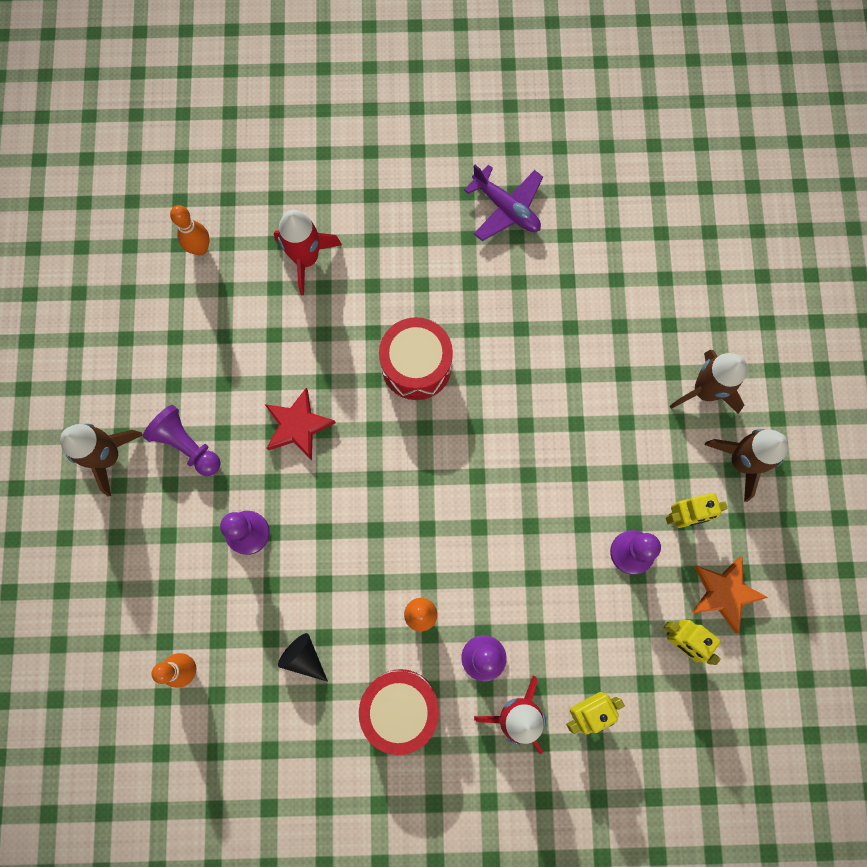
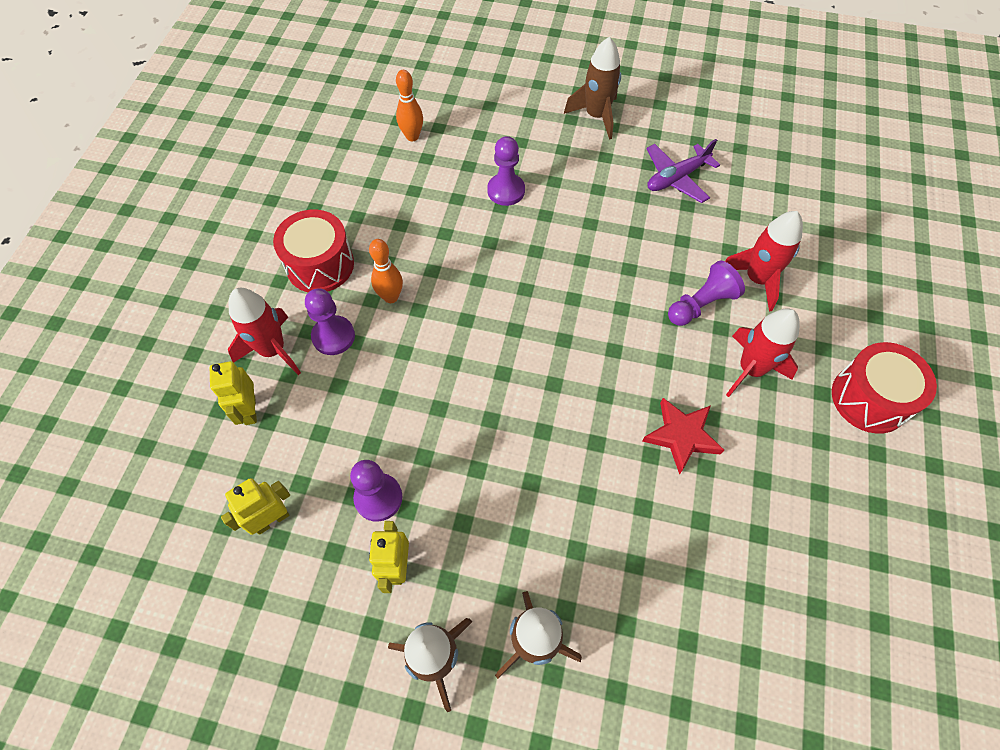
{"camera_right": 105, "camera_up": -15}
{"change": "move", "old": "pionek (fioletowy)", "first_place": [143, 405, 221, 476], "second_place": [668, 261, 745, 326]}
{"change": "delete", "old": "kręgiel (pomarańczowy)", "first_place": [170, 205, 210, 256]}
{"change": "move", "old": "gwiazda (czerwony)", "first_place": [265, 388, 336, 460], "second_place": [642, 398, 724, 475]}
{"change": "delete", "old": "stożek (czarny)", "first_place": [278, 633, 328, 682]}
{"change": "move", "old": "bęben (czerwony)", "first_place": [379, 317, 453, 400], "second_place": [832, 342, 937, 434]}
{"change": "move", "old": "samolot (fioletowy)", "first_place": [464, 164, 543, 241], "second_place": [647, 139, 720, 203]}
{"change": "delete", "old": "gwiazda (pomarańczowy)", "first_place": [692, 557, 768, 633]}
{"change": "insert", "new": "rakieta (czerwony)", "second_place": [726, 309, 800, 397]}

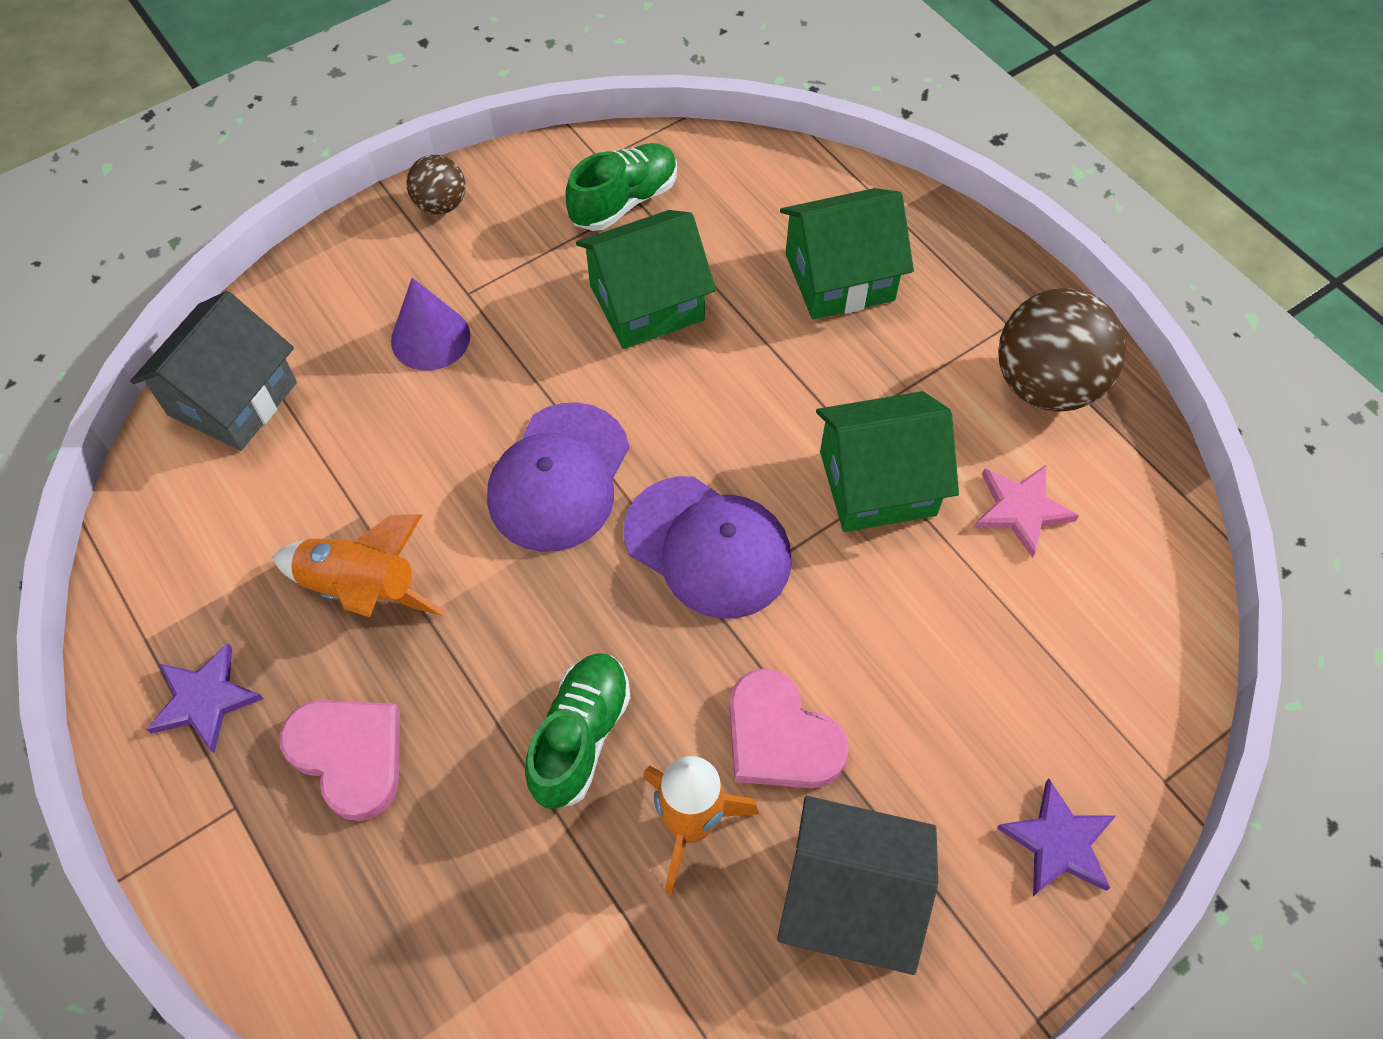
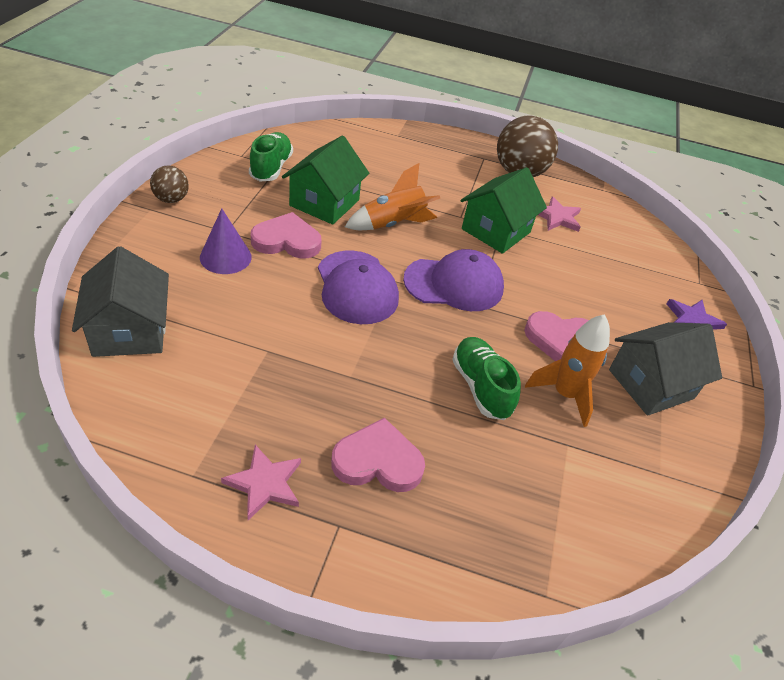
{"camera_right": -45, "camera_up": -15}
{"change": "recolor", "old": "gwiazda (fioletowy)", "new": "gwiazda (różowy)", "first_place": [146, 643, 264, 753], "second_place": [221, 445, 301, 520]}
{"change": "move", "old": "rakieta (pomarańczowy)", "first_place": [272, 514, 445, 617], "second_place": [345, 163, 440, 230]}
{"change": "delete", "old": "domek (zielony)", "first_place": [780, 188, 914, 319]}
{"change": "insert", "new": "serce (różowy)", "second_place": [251, 212, 322, 258]}

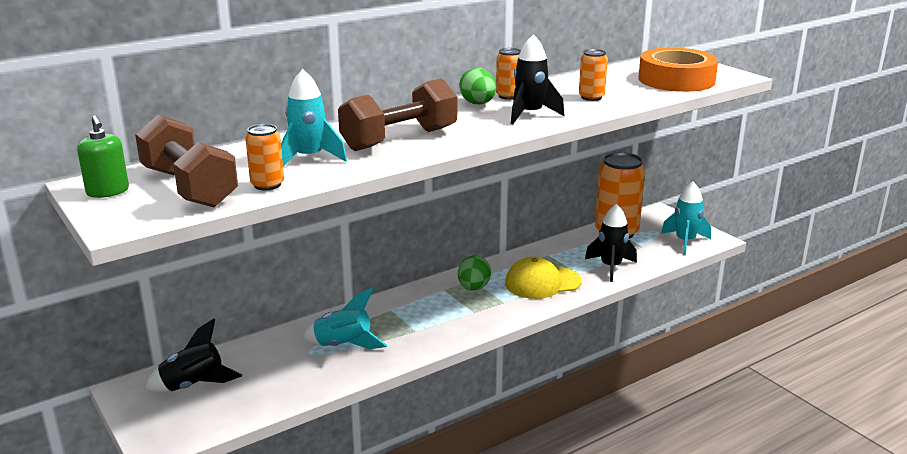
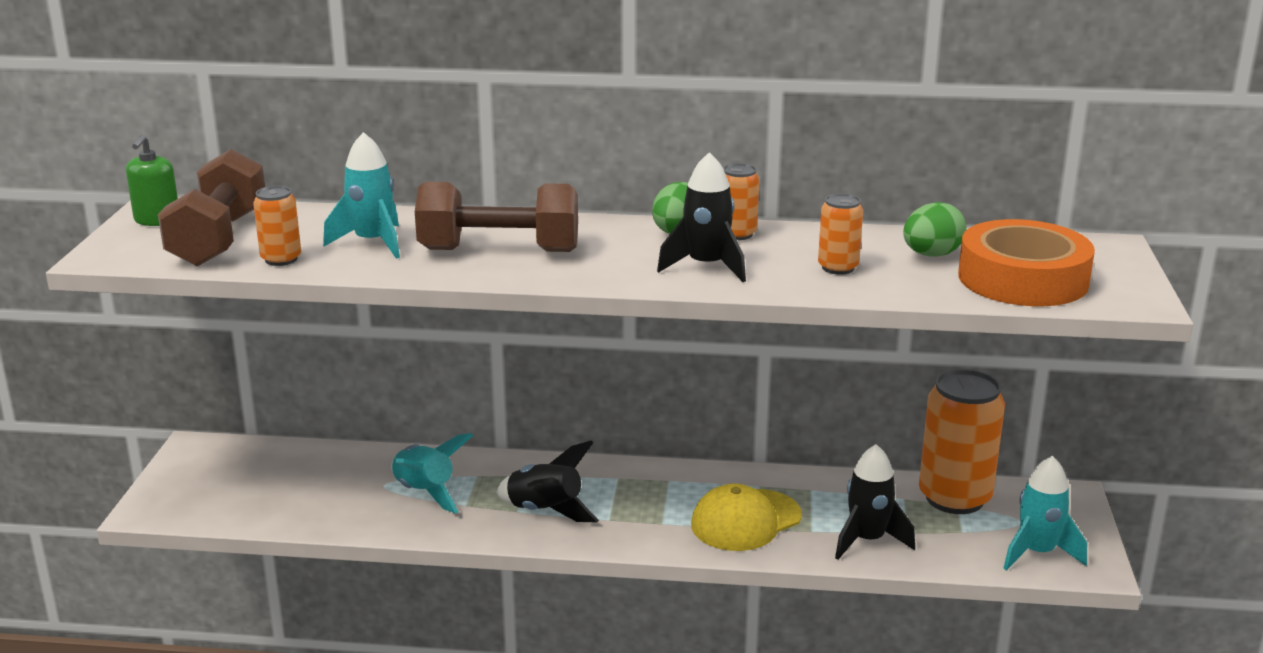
{"camera_right": 40, "camera_up": 0}
{"change": "move", "old": "rakieta (czarny)", "first_place": [144, 319, 242, 392], "second_place": [496, 440, 599, 522]}
{"change": "move", "old": "jajko (zielony)", "first_place": [458, 255, 491, 291], "second_place": [903, 202, 967, 257]}
{"change": "rotate", "old": "czapka (żółty)", "first_place": [505, 257, 582, 299], "second_place": [691, 484, 802, 551], "degrees": -60}

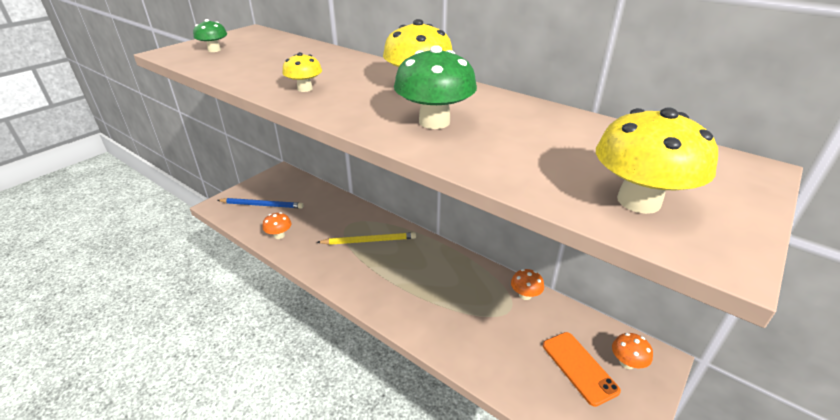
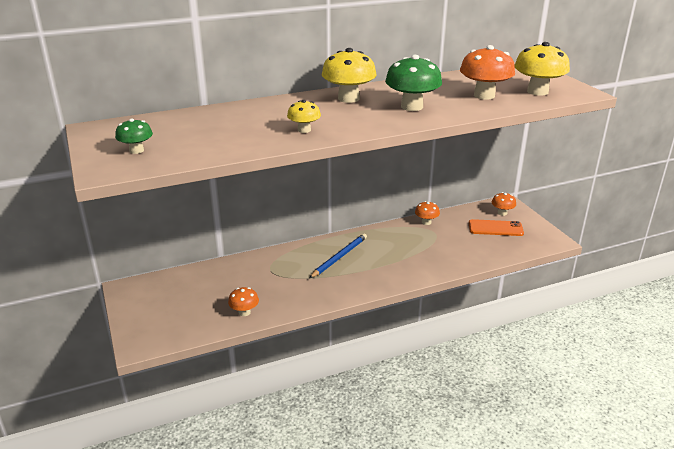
{"camera_right": -60, "camera_up": -5}
{"change": "move", "old": "ołówek (niebieski)", "first_place": [218, 198, 304, 209], "second_place": [309, 234, 367, 278]}
{"change": "delete", "old": "ołówek (żółty)", "first_place": [317, 232, 416, 245]}
{"change": "insert", "new": "grzyb (pomarańczowy)", "second_place": [460, 45, 515, 100]}

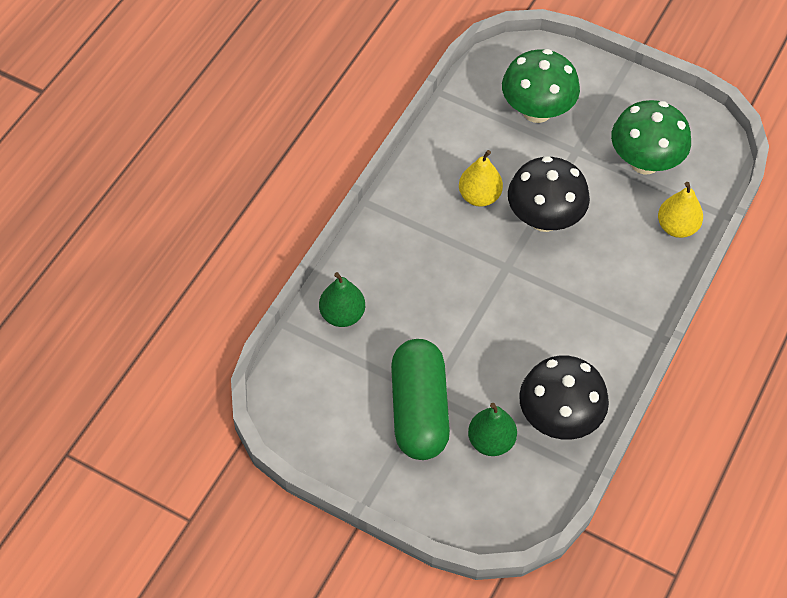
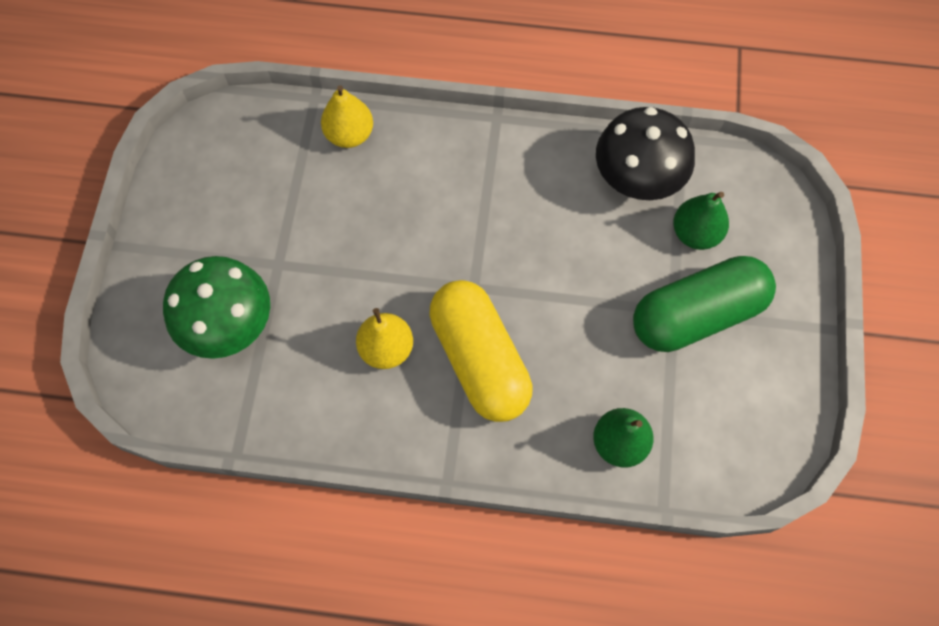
{"camera_right": -110, "camera_up": 10}
{"change": "delete", "old": "grzyb (czarny)", "first_place": [508, 156, 590, 232]}
{"change": "delete", "old": "grzyb (zielony)", "first_place": [611, 100, 691, 174]}
{"change": "insert", "new": "kapsułka (żółty)", "second_place": [429, 280, 532, 422]}

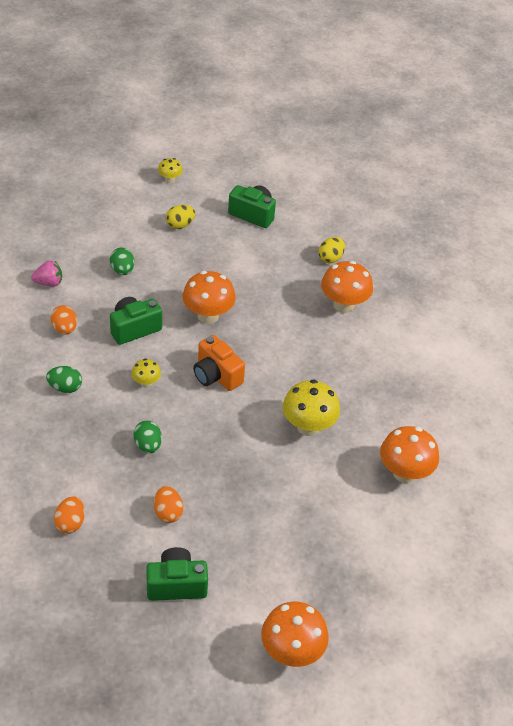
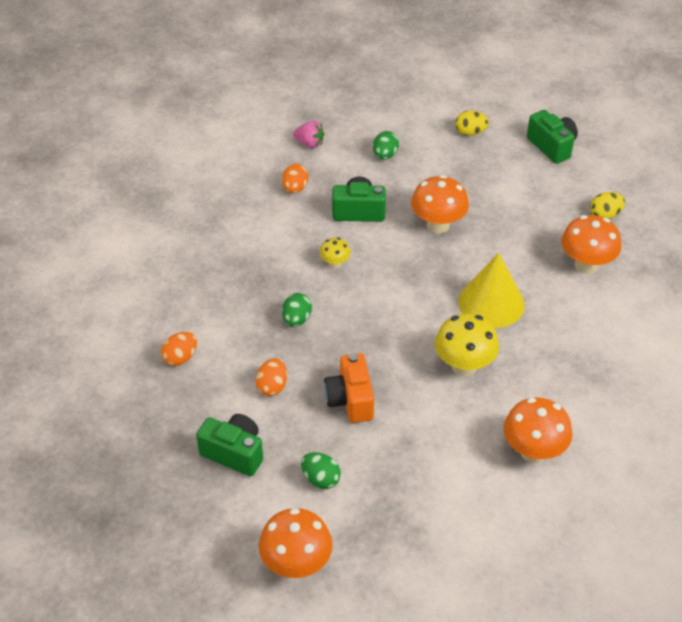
{"camera_right": 35, "camera_up": 0}
{"change": "move", "old": "jajko (zielony)", "first_place": [46, 366, 82, 393], "second_place": [301, 452, 341, 489]}
{"change": "delete", "old": "grzyb (żółty)", "first_place": [158, 158, 183, 183]}
{"change": "move", "old": "aparat fotograficzny (pomarańczowy)", "first_place": [193, 335, 245, 391], "second_place": [324, 353, 374, 423]}
{"change": "insert", "new": "stożek (żółty)", "second_place": [459, 253, 525, 328]}

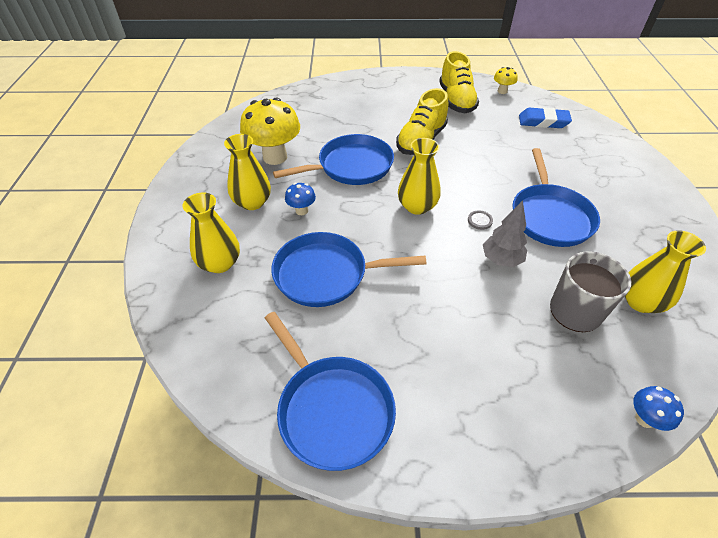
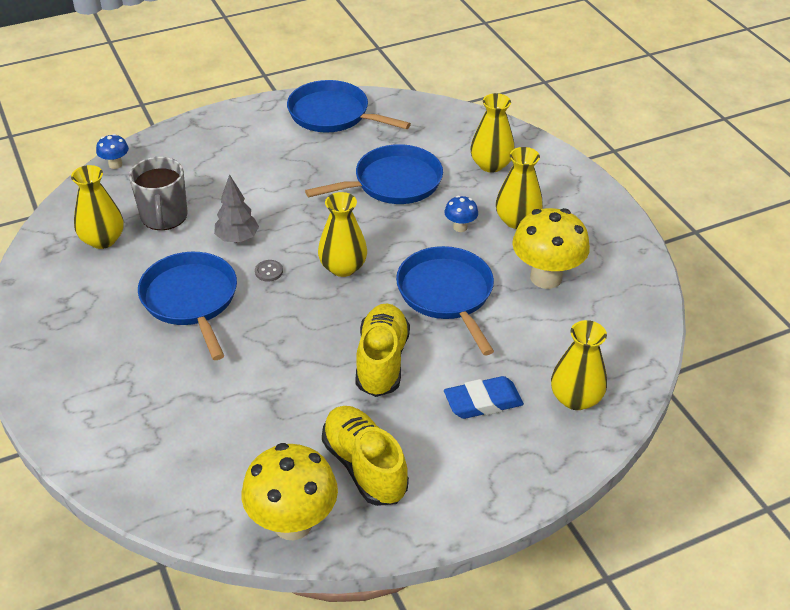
{"camera_right": 155, "camera_up": -5}
{"change": "rotate", "old": "patelnia (niebieski)", "first_place": [273, 134, 394, 185], "second_place": [396, 246, 494, 355], "degrees": 120}
{"change": "resize", "old": "grzyb (żółty)", "first_place": [494, 67, 518, 94], "second_place": [242, 443, 338, 540], "factor": 2.13}
{"change": "move", "old": "gumka do mazania (niebieski)", "first_place": [519, 107, 572, 128], "second_place": [444, 376, 524, 419]}
{"change": "insert", "new": "wazon (żółty)", "second_place": [551, 320, 607, 410]}

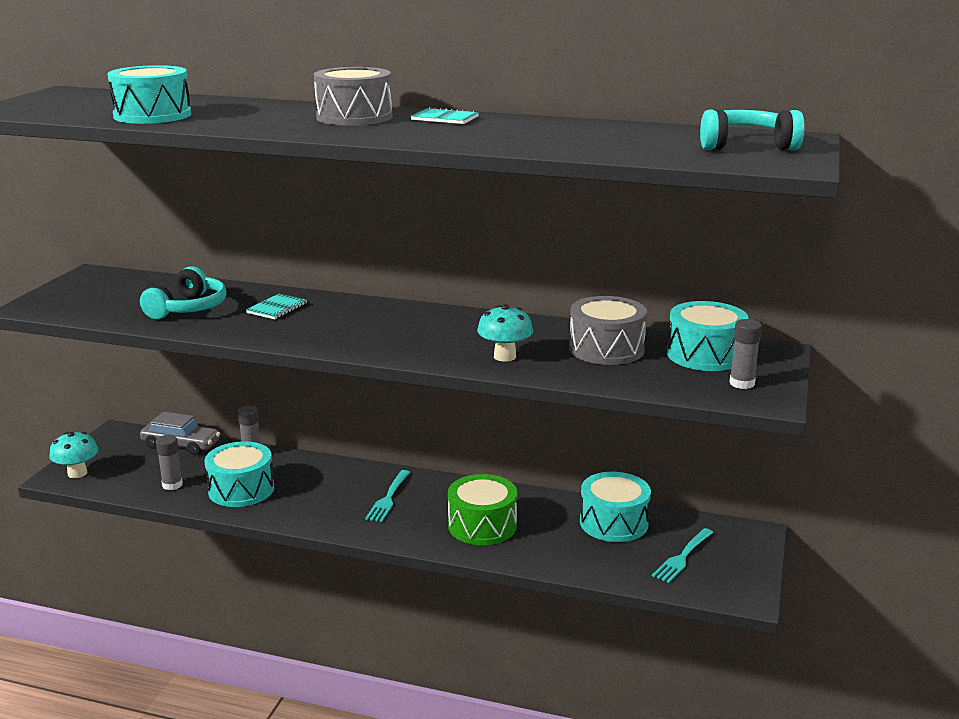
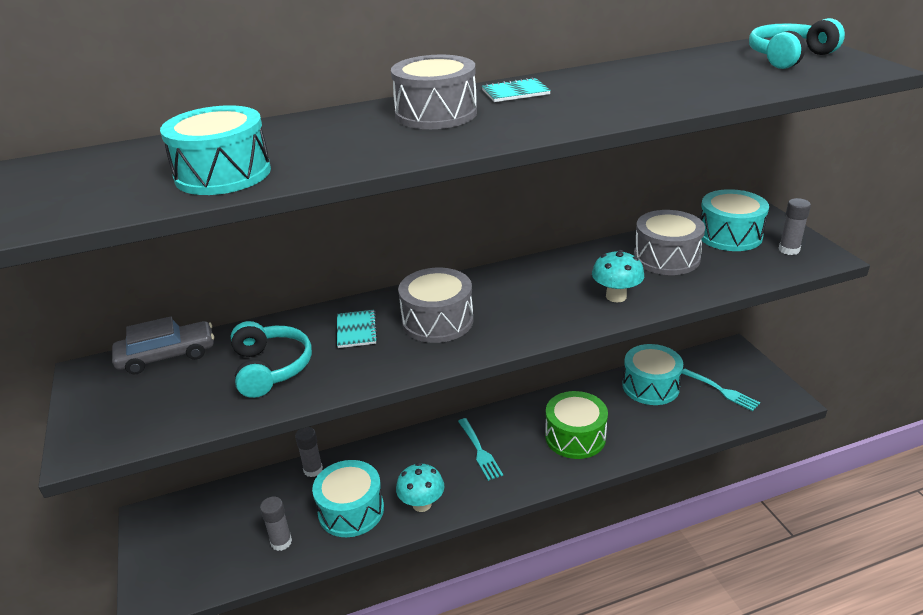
{"camera_right": -35, "camera_up": 10}
{"change": "move", "old": "grzyb (turkusowy)", "first_place": [49, 432, 98, 478], "second_place": [396, 463, 444, 512]}
{"change": "move", "old": "samochód (szary)", "first_place": [140, 412, 220, 455], "second_place": [112, 316, 214, 374]}
{"change": "rotate", "old": "widelec (turkusowy)", "first_place": [652, 528, 714, 583], "second_place": [682, 369, 760, 411], "degrees": -45}
{"change": "insert", "new": "bęben (szary)", "second_place": [398, 268, 474, 343]}

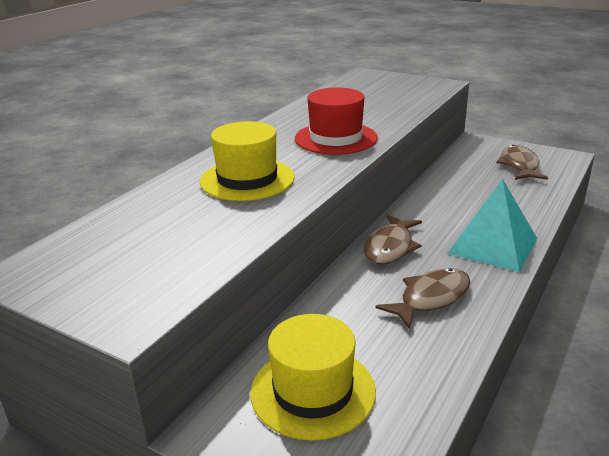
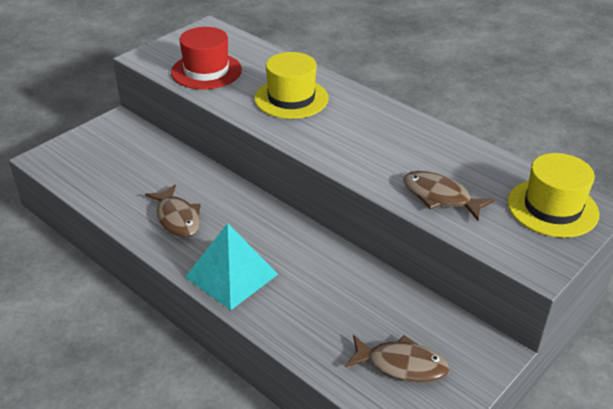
{"camera_right": 100, "camera_up": 10}
{"change": "move", "old": "kapelusz (żółty)", "first_place": [251, 314, 376, 441], "second_place": [508, 153, 599, 238]}
{"change": "move", "old": "kapelusz (czerwony)", "first_place": [295, 87, 378, 155], "second_place": [171, 27, 242, 89]}
{"change": "move", "old": "ryba (brązowy)", "first_place": [364, 214, 422, 265], "second_place": [403, 171, 495, 221]}

